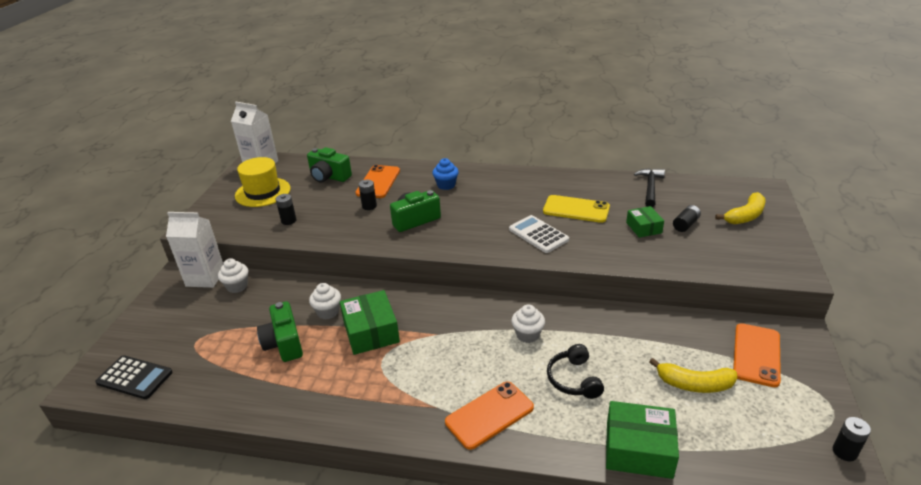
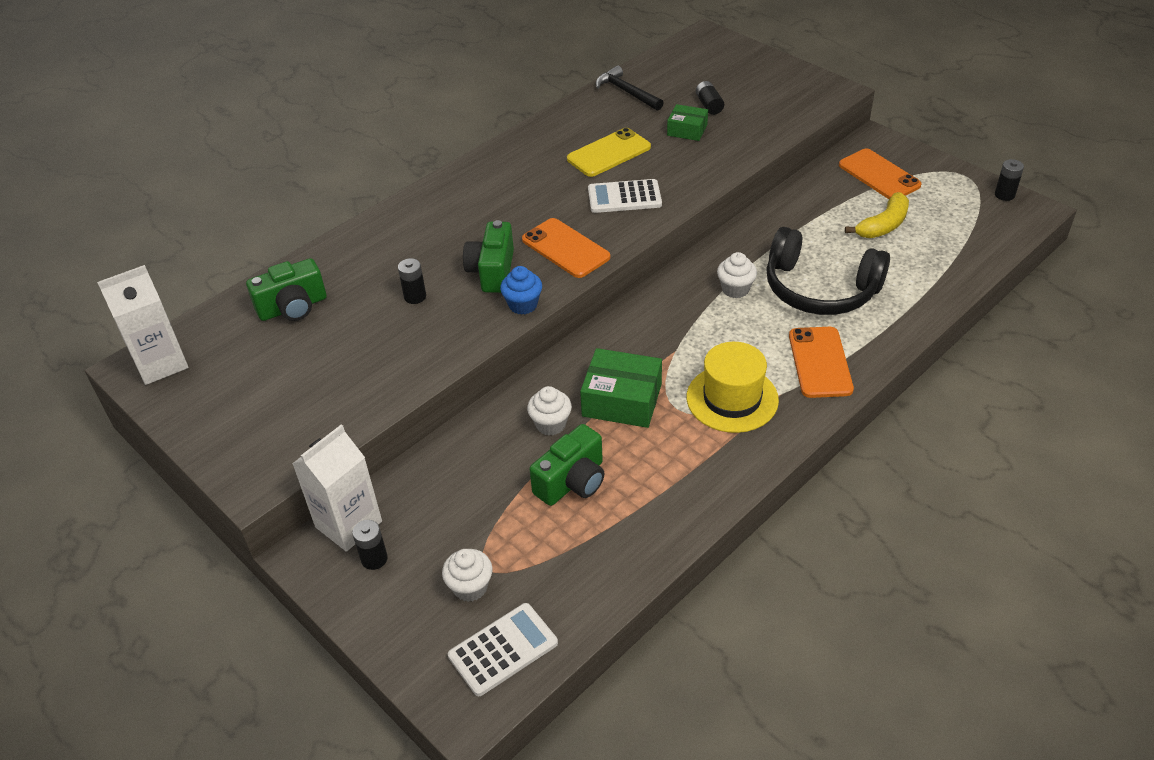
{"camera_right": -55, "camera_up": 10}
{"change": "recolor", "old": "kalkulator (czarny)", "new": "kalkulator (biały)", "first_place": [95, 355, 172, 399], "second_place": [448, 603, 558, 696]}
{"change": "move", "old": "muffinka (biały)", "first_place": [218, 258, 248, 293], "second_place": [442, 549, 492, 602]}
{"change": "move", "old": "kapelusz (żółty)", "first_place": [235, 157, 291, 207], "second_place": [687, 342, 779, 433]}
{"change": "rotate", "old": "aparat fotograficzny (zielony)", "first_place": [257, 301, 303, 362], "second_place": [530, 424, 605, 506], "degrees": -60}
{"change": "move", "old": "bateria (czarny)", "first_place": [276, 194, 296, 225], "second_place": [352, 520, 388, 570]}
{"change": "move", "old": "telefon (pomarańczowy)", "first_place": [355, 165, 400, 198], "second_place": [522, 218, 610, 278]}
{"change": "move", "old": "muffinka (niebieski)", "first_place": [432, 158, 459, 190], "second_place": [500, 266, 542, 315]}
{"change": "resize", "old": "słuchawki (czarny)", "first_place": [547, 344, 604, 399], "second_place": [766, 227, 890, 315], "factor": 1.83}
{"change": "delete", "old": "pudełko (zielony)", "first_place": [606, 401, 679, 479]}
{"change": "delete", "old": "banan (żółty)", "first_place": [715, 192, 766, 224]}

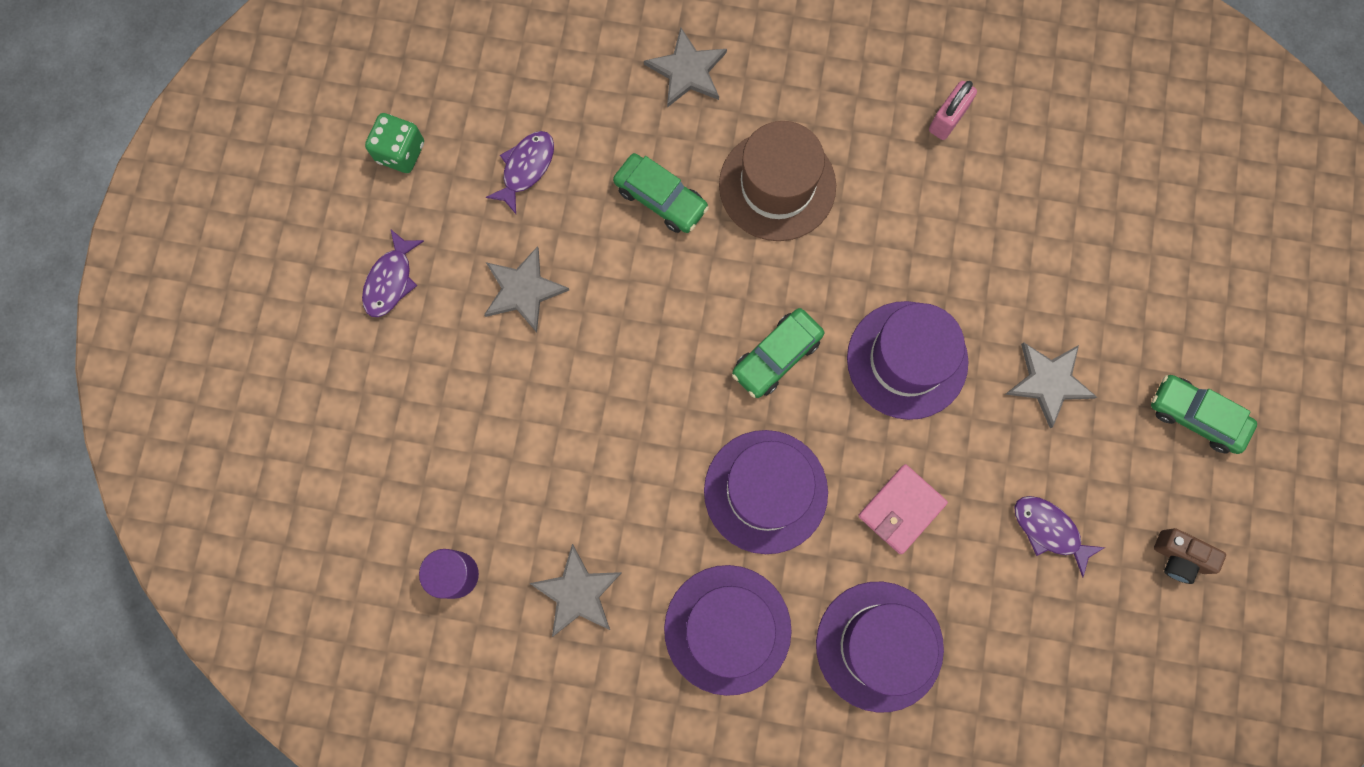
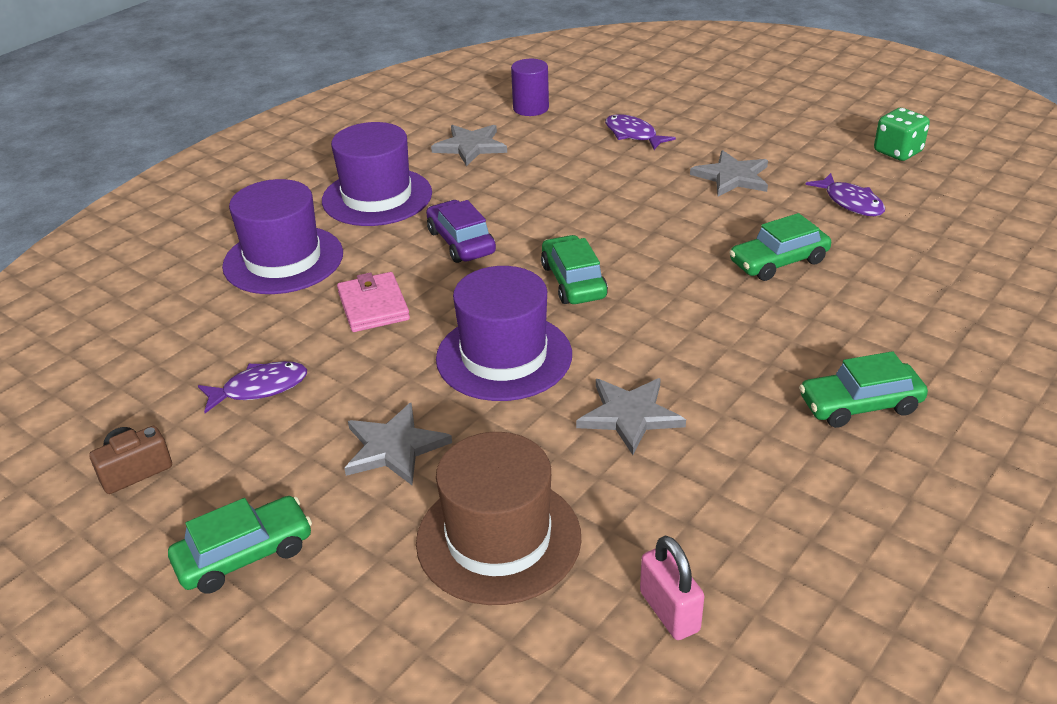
{"camera_right": 120, "camera_up": -40}
{"change": "move", "old": "ryba (fioletowy)", "first_place": [362, 230, 424, 317], "second_place": [605, 114, 676, 150]}
{"change": "move", "old": "gwiazda (szary)", "first_place": [644, 28, 727, 107], "second_place": [576, 378, 686, 455]}
{"change": "replace", "old": "kapelusz (fioletowy)", "new": "samochód (fioletowy)", "first_place": [704, 430, 828, 554], "second_place": [426, 200, 496, 263]}
{"change": "move", "old": "kapelusz (brązowy)", "first_place": [719, 121, 836, 241], "second_place": [416, 432, 581, 605]}
{"change": "move", "old": "kłódka (różowy)", "first_place": [929, 81, 977, 140], "second_place": [640, 535, 704, 640]}
{"change": "insert", "new": "samochód (zielony)", "second_place": [799, 351, 928, 428]}

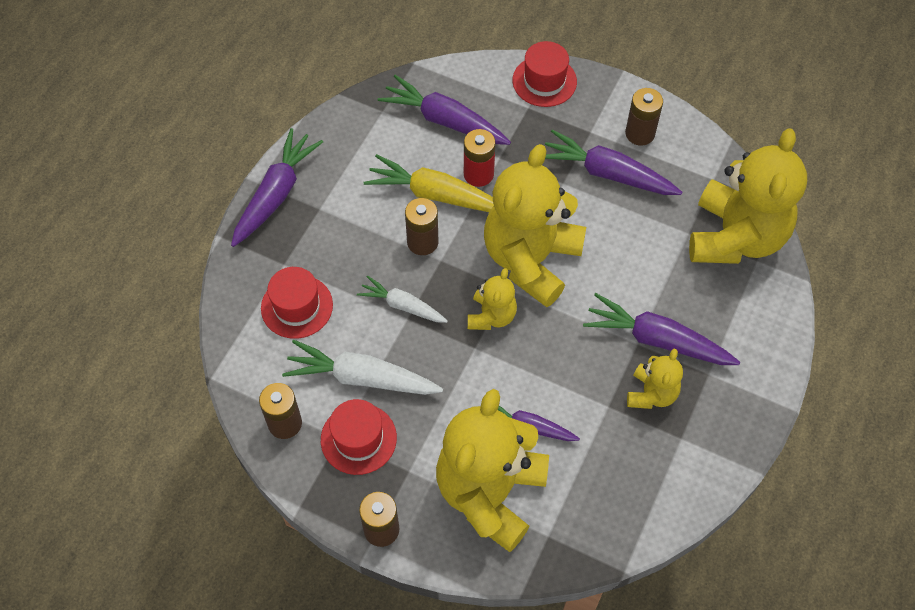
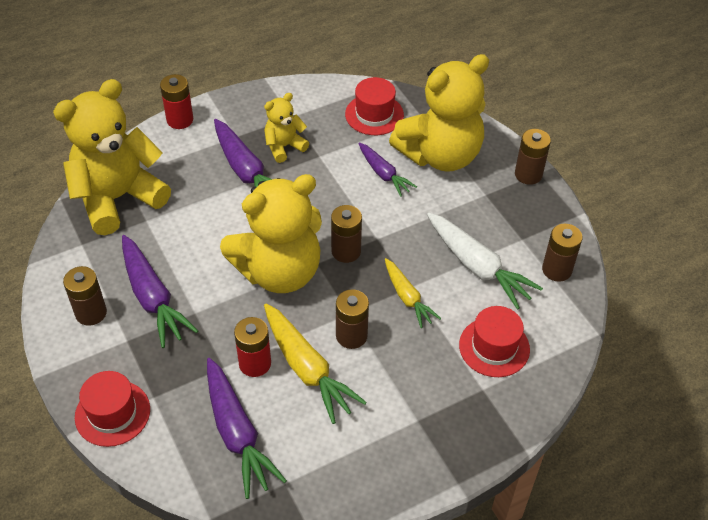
{"camera_right": -145, "camera_up": -10}
{"change": "delete", "old": "marchewka (fioletowy)", "first_place": [231, 128, 323, 247]}
{"change": "move", "old": "kapelusz (czerwony)", "first_place": [321, 399, 397, 475], "second_place": [345, 77, 404, 135]}
{"change": "recolor", "old": "marchewka (biały)", "new": "marchewka (żółty)", "first_place": [357, 276, 448, 323], "second_place": [385, 258, 441, 328]}
{"change": "replace", "old": "miś (żółty)", "new": "bateria (brązowy)", "first_place": [468, 268, 517, 330], "second_place": [331, 205, 362, 263]}
{"change": "insert", "new": "bateria (czerwony)", "second_place": [160, 74, 193, 129]}

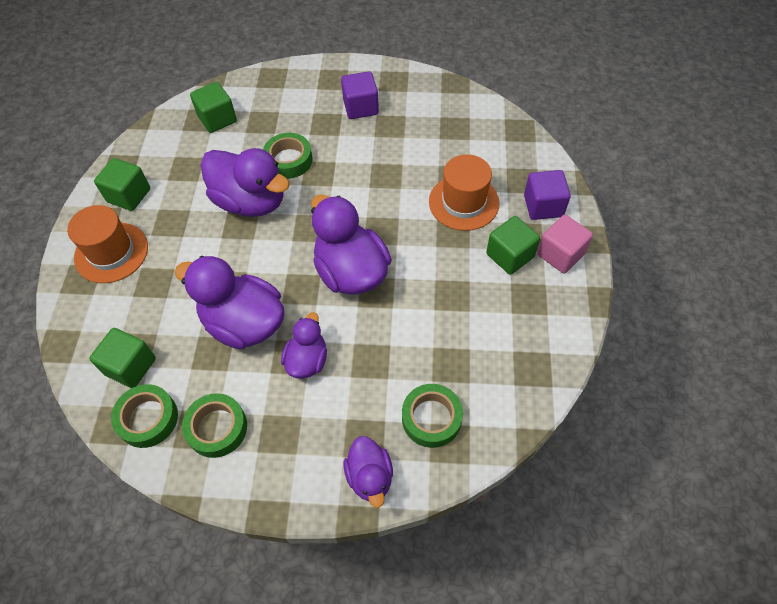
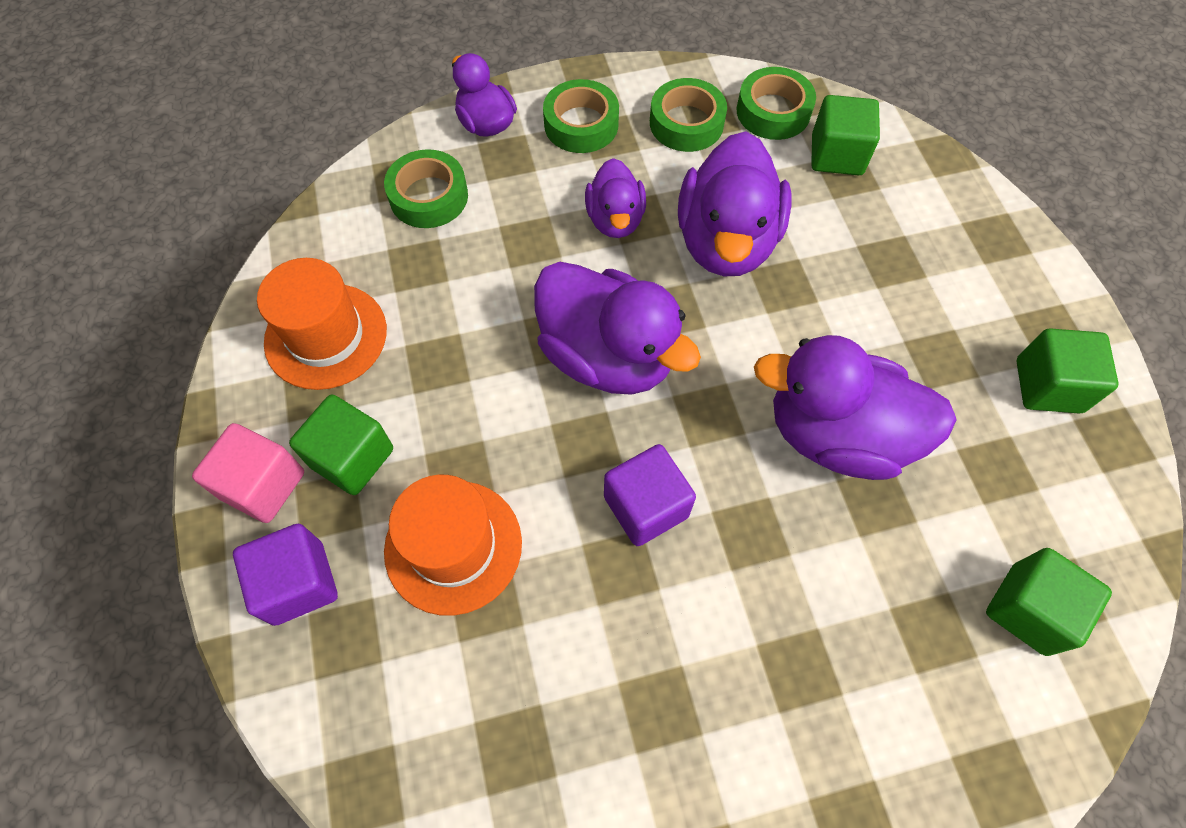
{"camera_right": 160, "camera_up": 5}
{"change": "move", "old": "kapelusz (pomarańczowy)", "first_place": [67, 205, 148, 283], "second_place": [257, 258, 387, 390]}
{"change": "rotate", "old": "kaczka (fioletowy)", "first_place": [175, 256, 284, 350], "second_place": [678, 132, 791, 276], "degrees": 90}
{"change": "move", "old": "taśma klejąca (zielony)", "first_place": [263, 133, 313, 179], "second_place": [543, 79, 619, 153]}
{"change": "move", "old": "sześcian (fioletowy)", "first_place": [341, 71, 379, 119], "second_place": [604, 444, 696, 546]}

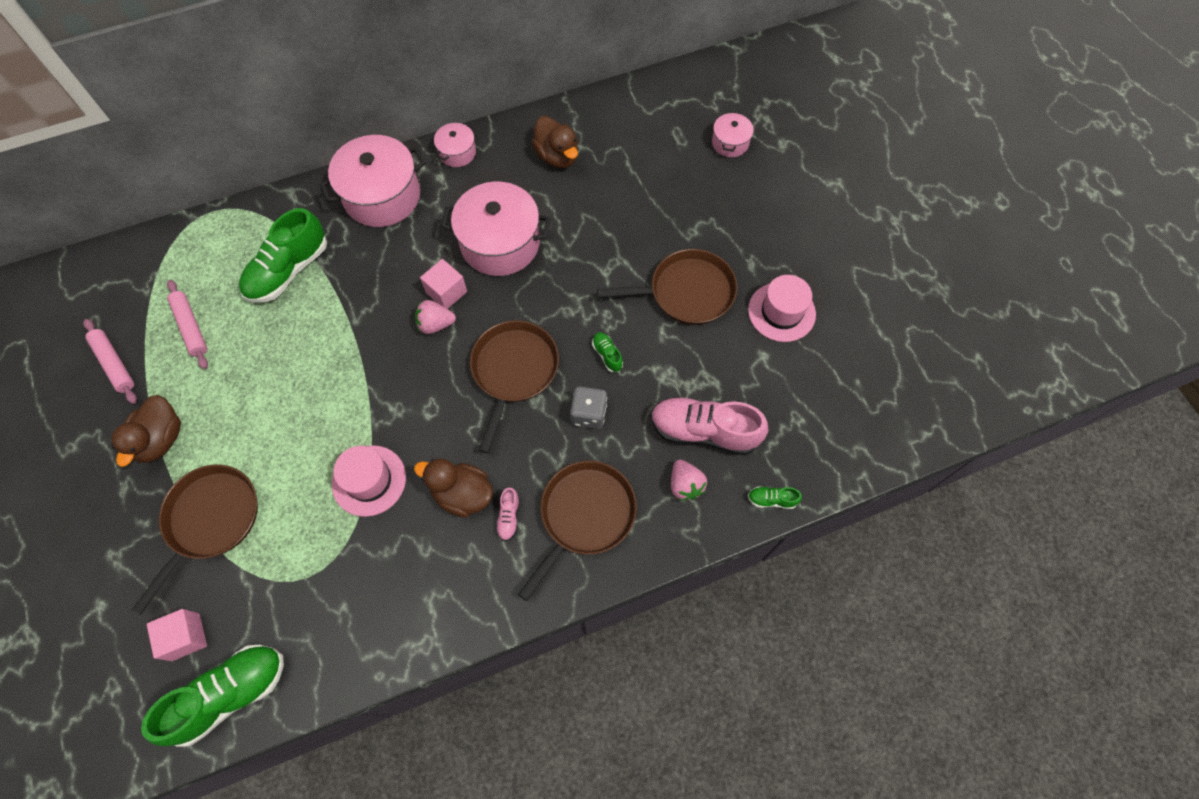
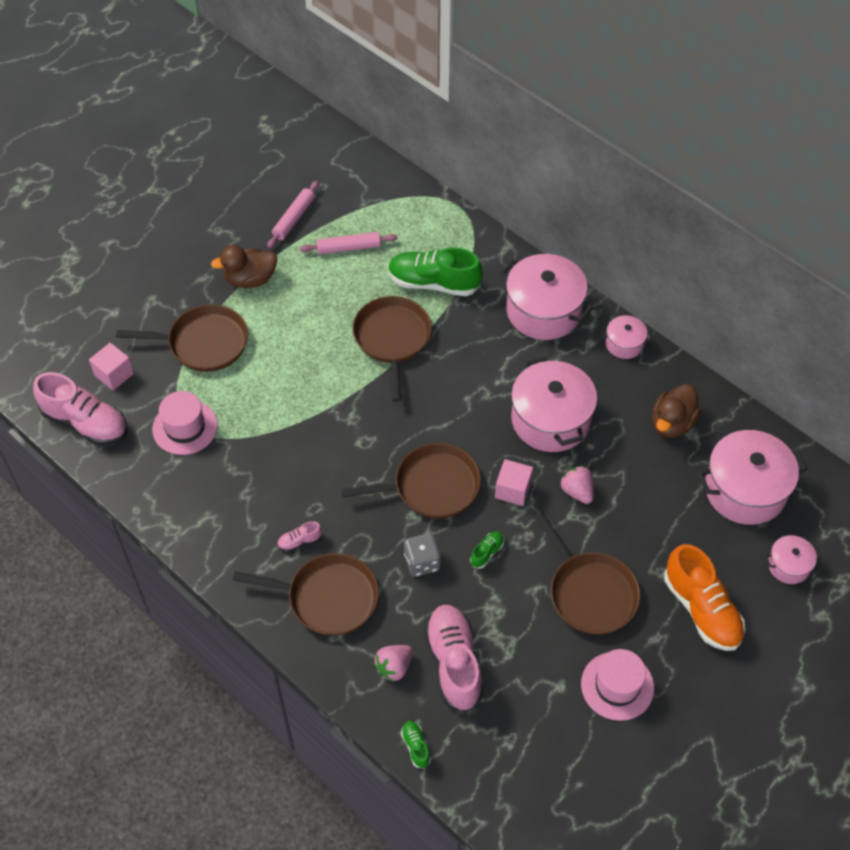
{"camera_right": 65, "camera_up": -10}
{"change": "recolor", "old": "but (zielony)", "new": "but (różowy)", "first_place": [141, 645, 284, 747], "second_place": [33, 372, 127, 445]}
{"change": "rotate", "old": "wałek do ciasta (różowy)", "first_place": [167, 280, 208, 369], "second_place": [300, 232, 398, 254], "degrees": 45}
{"change": "move", "old": "kapelusz (różowy)", "first_place": [332, 445, 406, 517], "second_place": [152, 391, 218, 455]}
{"change": "delete", "old": "kaczka (brązowy)", "first_place": [414, 458, 493, 518]}
{"change": "move", "old": "truskawka (różowy)", "first_place": [415, 300, 456, 334], "second_place": [560, 466, 594, 504]}
{"change": "move", "old": "sześcian (różowy)", "first_place": [420, 259, 467, 309], "second_place": [495, 459, 533, 506]}
{"change": "insert", "new": "patelnia (brązowy)", "second_place": [352, 296, 432, 402]}
{"change": "insert", "new": "but (pomarańczowy)", "second_place": [664, 544, 745, 651]}
{"change": "insert", "new": "garnek (różowy)", "second_place": [698, 430, 808, 525]}

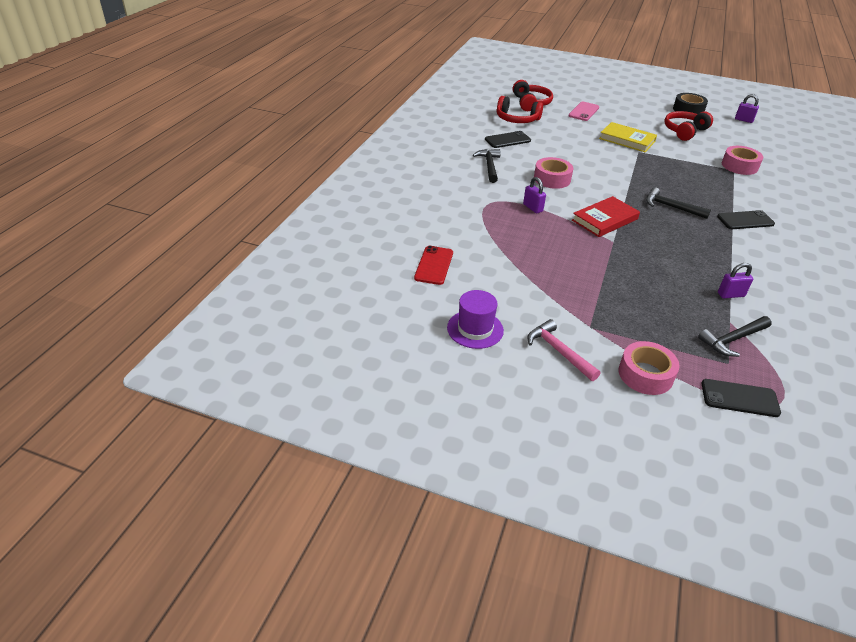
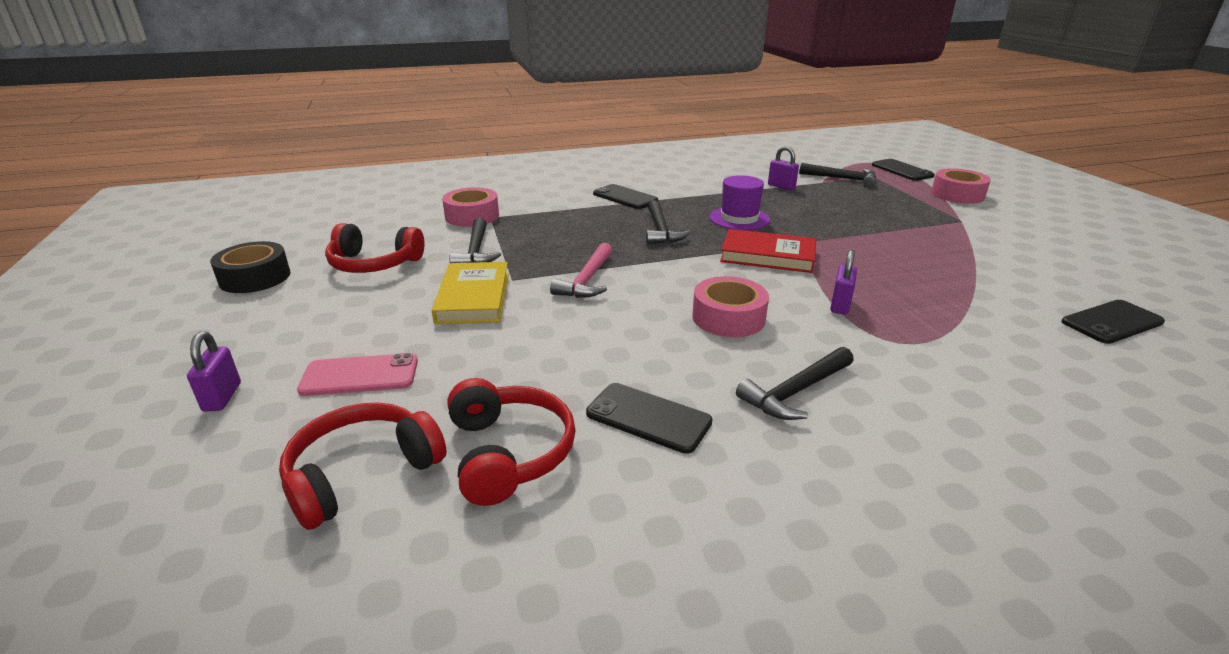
{"camera_right": -125, "camera_up": -10}
{"change": "recolor", "old": "telefon (czerwony)", "new": "telefon (czarny)", "first_place": [414, 246, 453, 285], "second_place": [1062, 300, 1165, 344]}
{"change": "move", "old": "kapelusz (fioletowy)", "first_place": [447, 290, 504, 349], "second_place": [709, 175, 770, 230]}
{"change": "move", "old": "młotek (różowy)", "first_place": [527, 319, 600, 381], "second_place": [550, 243, 612, 298]}
{"change": "move", "old": "kłódka (fioletowy)", "first_place": [735, 94, 759, 123], "second_place": [187, 331, 241, 412]}
{"change": "insert", "new": "młotek (czarny)", "second_place": [449, 218, 501, 263]}

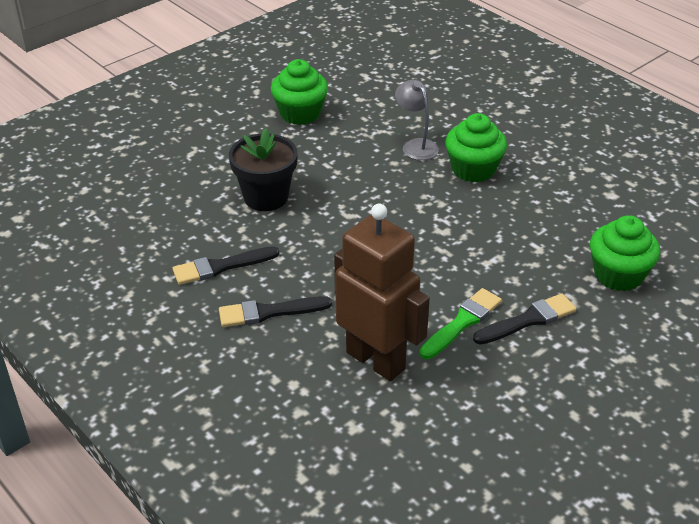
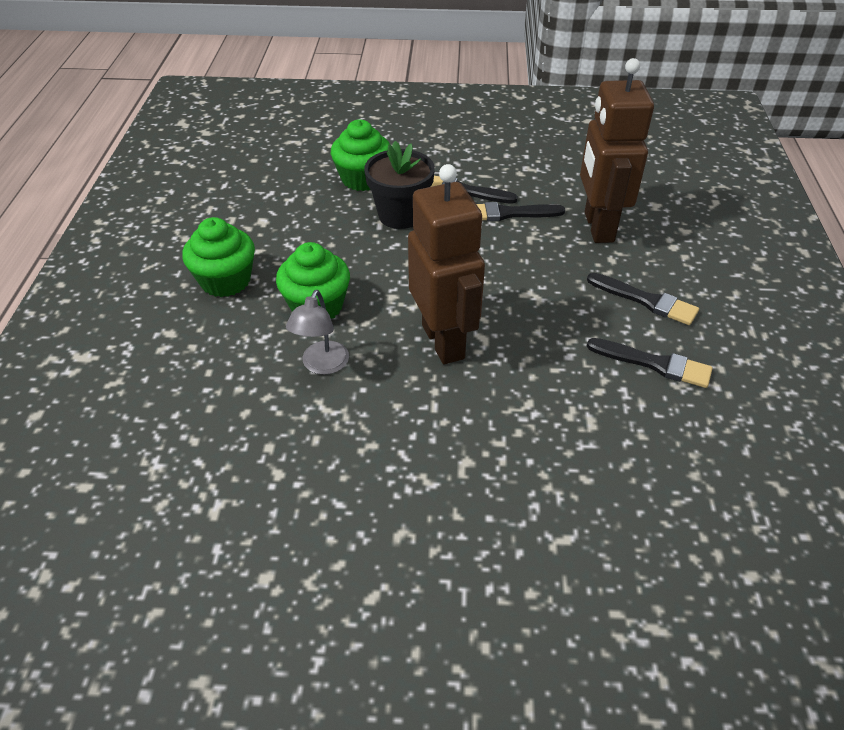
{"camera_right": -135, "camera_up": 5}
{"change": "move", "old": "doniczka (czarny)", "first_place": [229, 128, 298, 211], "second_place": [364, 141, 435, 229]}
{"change": "move", "old": "muffinka (zielony)", "first_place": [271, 59, 328, 125], "second_place": [182, 217, 255, 297]}
{"change": "recolor", "old": "pędzel (zielony)", "new": "pędzel (czarny)", "first_place": [420, 288, 502, 359], "second_place": [476, 202, 565, 221]}
{"change": "insert", "new": "robot (brązowy)", "second_place": [408, 164, 485, 364]}

